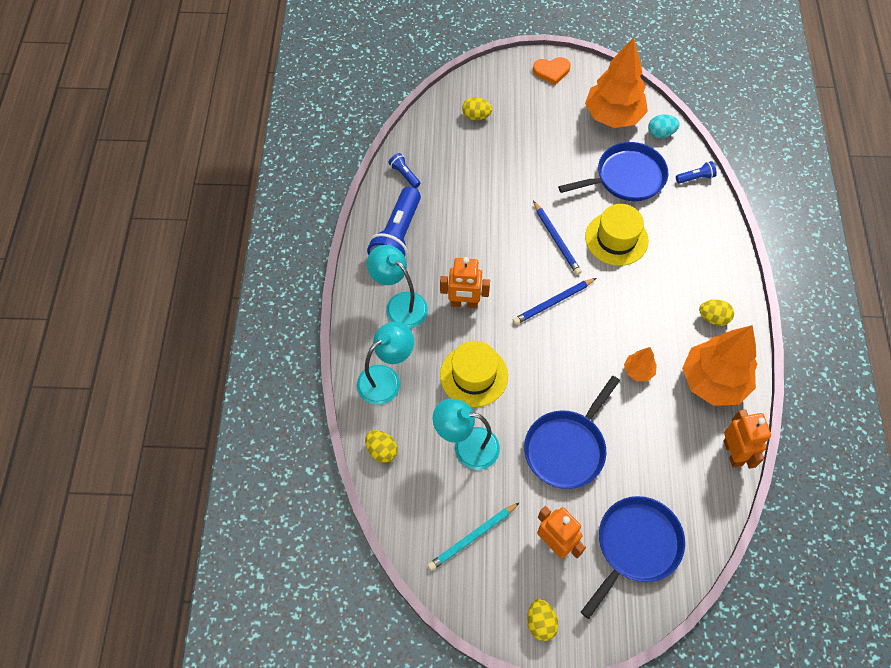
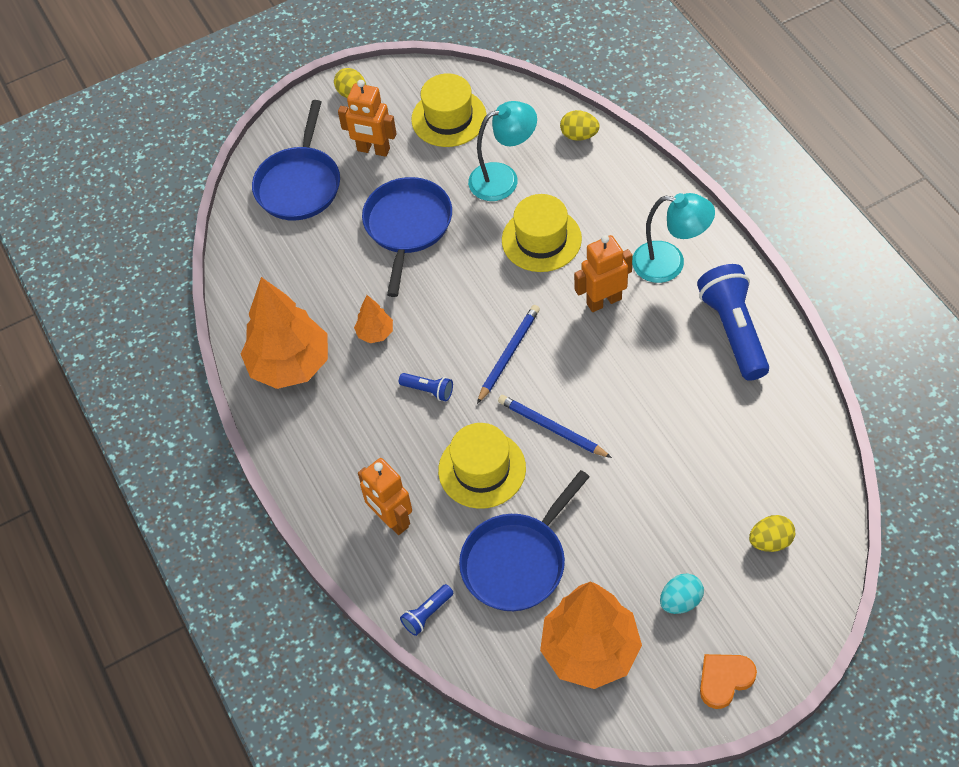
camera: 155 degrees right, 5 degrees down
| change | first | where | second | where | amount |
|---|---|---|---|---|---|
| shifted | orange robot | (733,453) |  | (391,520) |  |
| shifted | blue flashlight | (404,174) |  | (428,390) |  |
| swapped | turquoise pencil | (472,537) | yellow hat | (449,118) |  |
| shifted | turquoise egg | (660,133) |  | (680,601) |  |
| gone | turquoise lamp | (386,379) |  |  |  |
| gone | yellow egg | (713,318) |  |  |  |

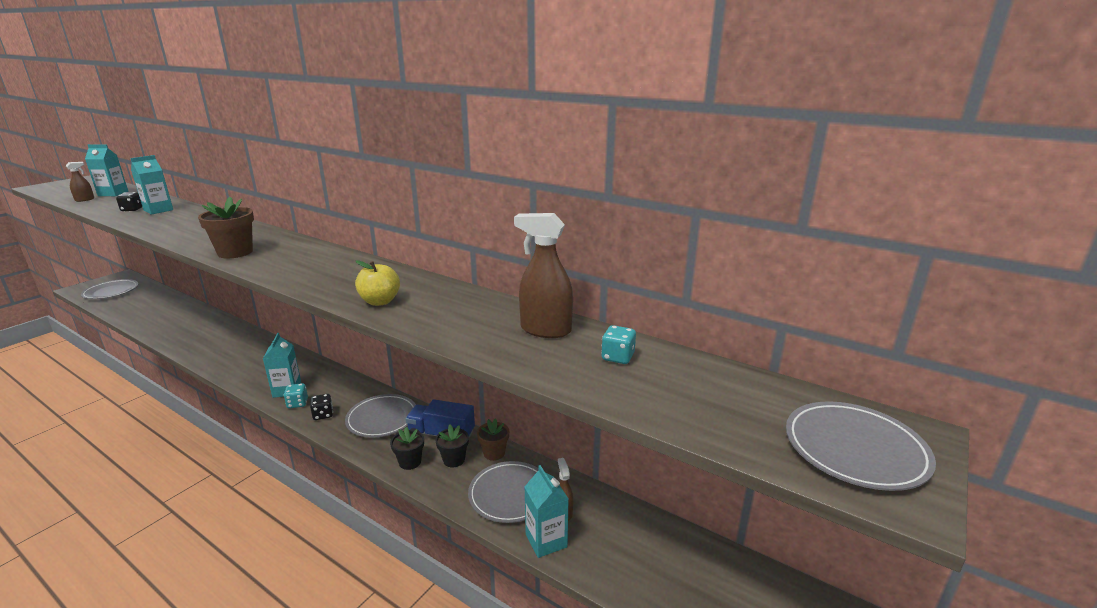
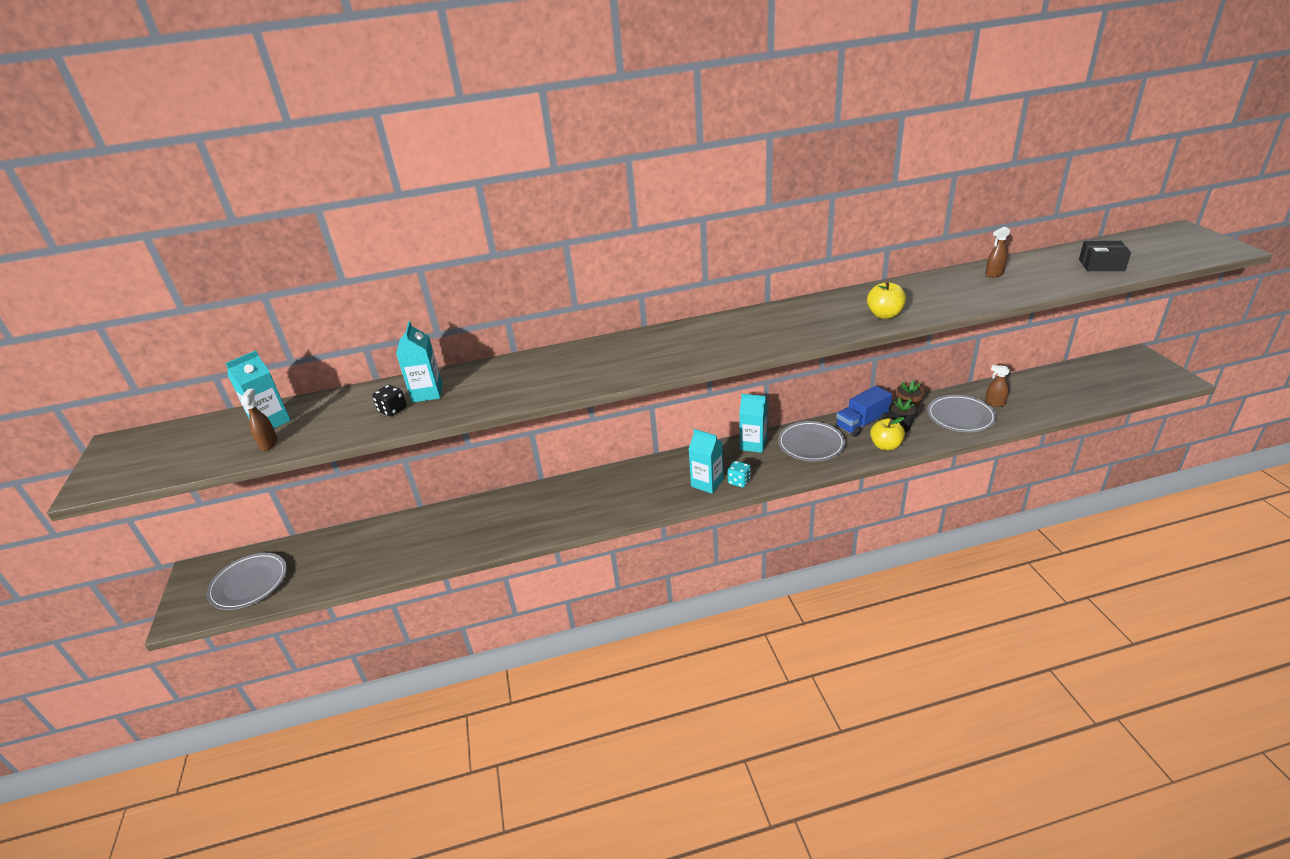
camera: 45 degrees left, 10 degrees up
| change | first | where | second | where | amount |
|---|---|---|---|---|---|
| shifted | turquoise carton | (546,540) |  | (753,444) |  |
| swapped | black flower pot | (410,462) | yellow apple | (885,446) |  |
| scaled | brown spray bottle | (545,330) |  | (994,274) | x0.55 |
| new |  |  | black box | (1101,265) |  |
| gone | brown flower pot | (235,252) |  |  |  |
| gone | black dice | (323,415) |  |  |  |
| gone | turquoise dice | (617,357) |  |  |  |
| gone | grey plate | (855,449) |  |  |  |

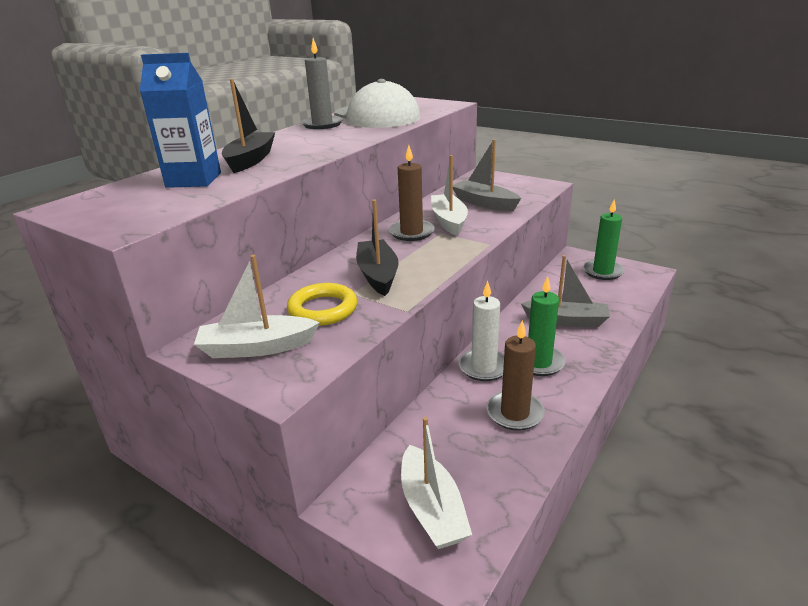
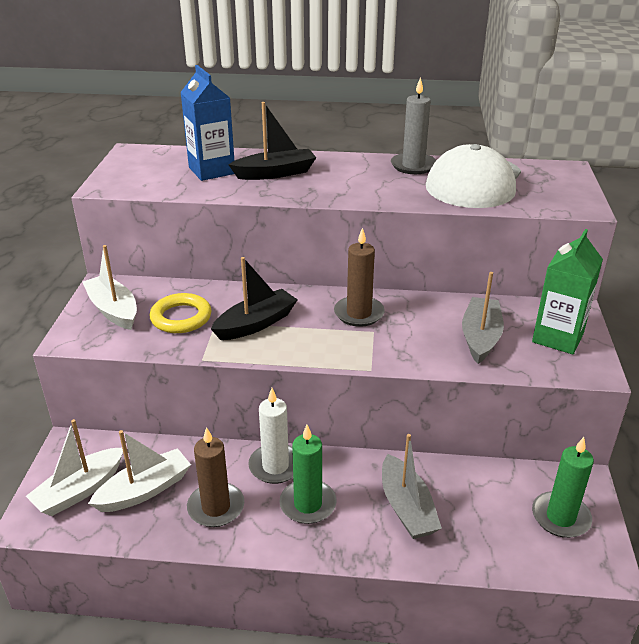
camera: 60 degrees right, 5 degrees up
| change | first | where | second | where | amount |
|---|---|---|---|---|---|
| shifted | white boat | (449,221) |  | (144,490) |  |
| new |  |  | green carton | (557,337) |  |

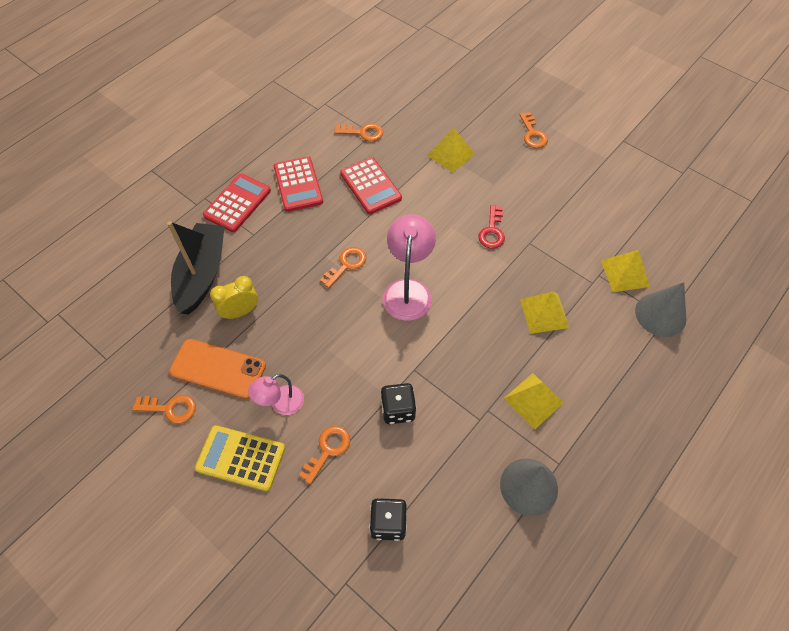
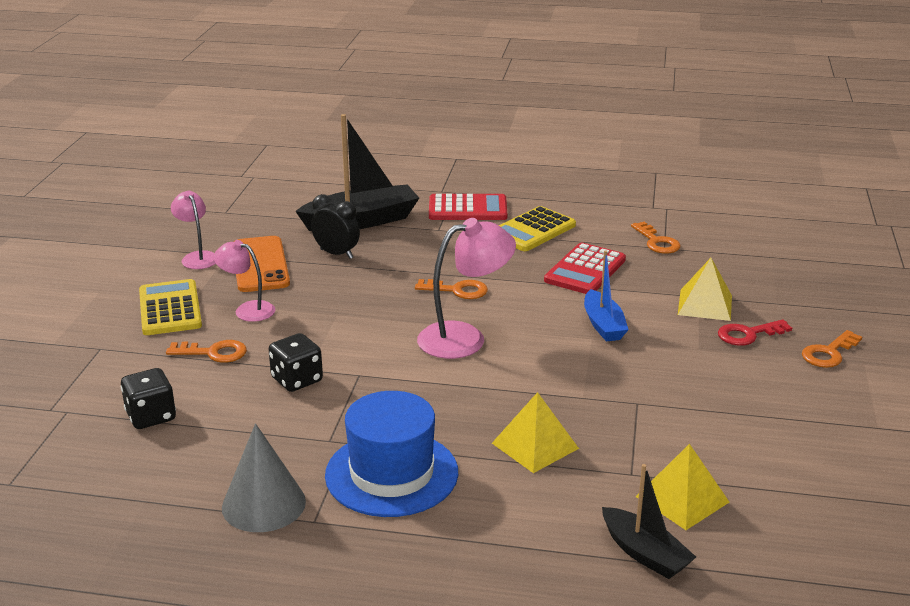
camera: 60 degrees right, 30 degrees down
| change | first | where | second | where | amount |
|---|---|---|---|---|---|
| swapped | orange key | (170,408) | pink lamp | (197,257) |  |
| repainted | yellow clock | (240,312) | black clock | (336,254) |  |
| swapped | yellow pyramid | (533,400) | blue hat | (391,473) |  |
| repainted | red calculator | (298,184) | yellow calculator | (532,230) |  |
| new |  |  | blue boat | (603,325) |  |
| swapped | grey cone | (660,314) | black boat | (644,553) |  |
| shifted | red key | (492,231) |  | (748,334) |  |

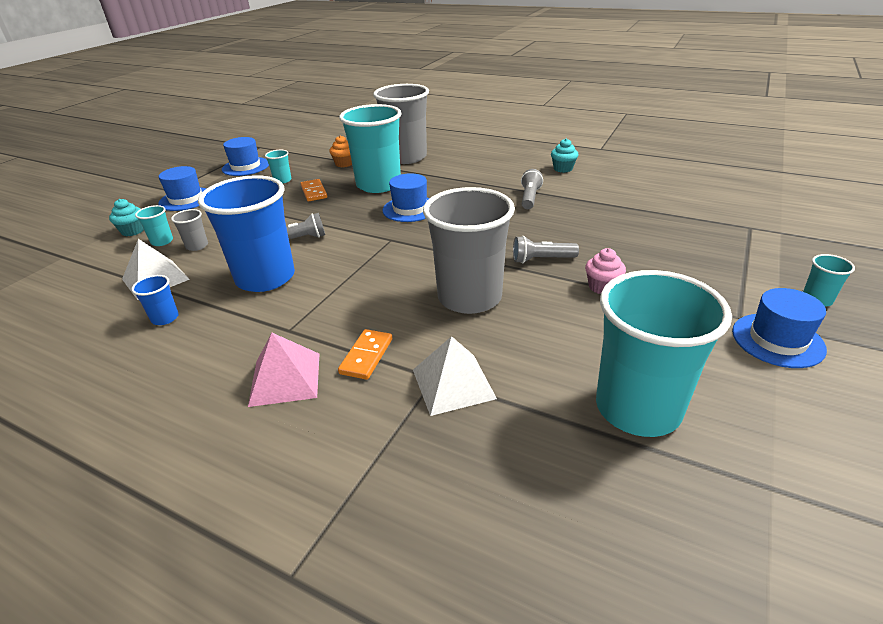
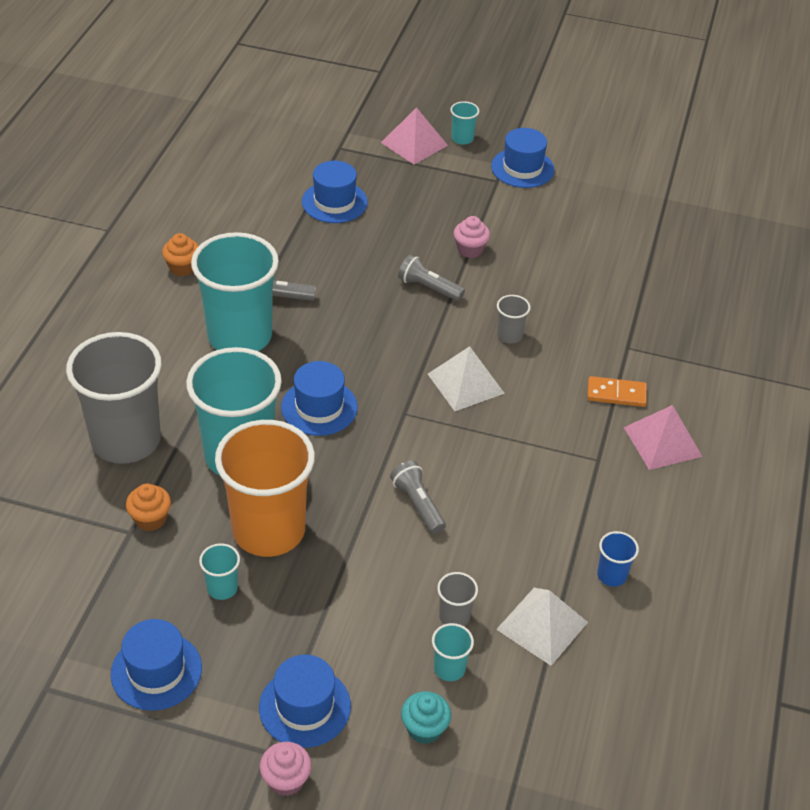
camera: 105 degrees left, 10 degrees up
| change | first | where | second | where | amount |
|---|---|---|---|---|---|
| repainted | turquoise cupcake | (563,169) | orange cupcake | (182,267) |  |
| shifted | turquoise cup | (638,408) |  | (239,336) |  |
| swapped | orange domino | (314,192) | orange cup | (268,530) |  |
| new |  |  | pink cupcake | (286,780) |  |
| new |  |  | blue hat | (334,202) |  |
| new |  |  | pink pyramid | (414,144) |  |
| rotated | grey flashlight | (541,259) |  | (428,288) | 135 degrees clockwise |
| shifted | white pyramid | (453,383) |  | (465,383) |  |
| scaled | grey cup | (469,297) |  | (509,335) | x0.41 |
| gone | blue cup | (265,278) |  |  |  |

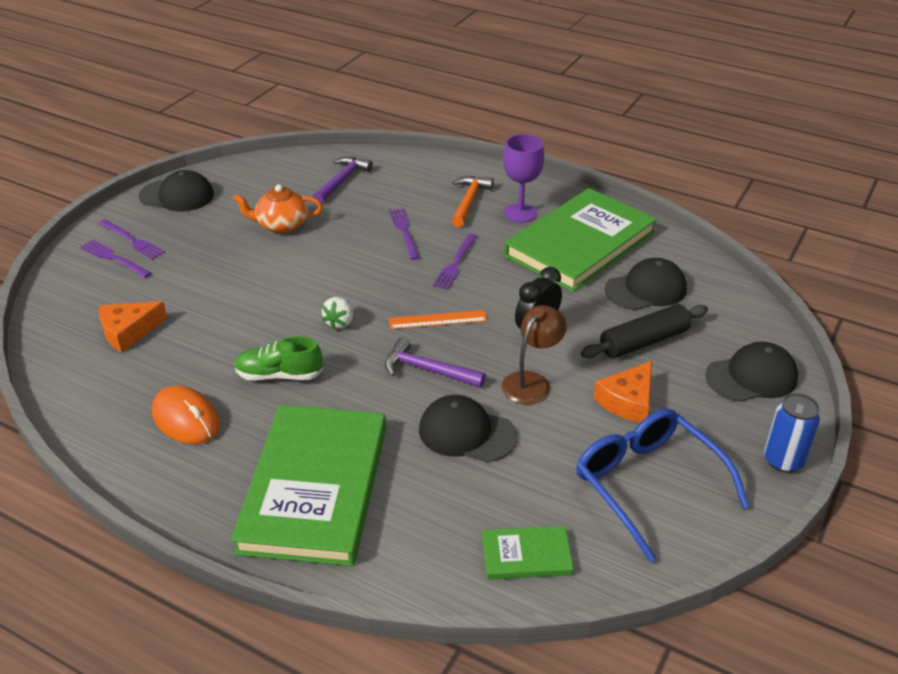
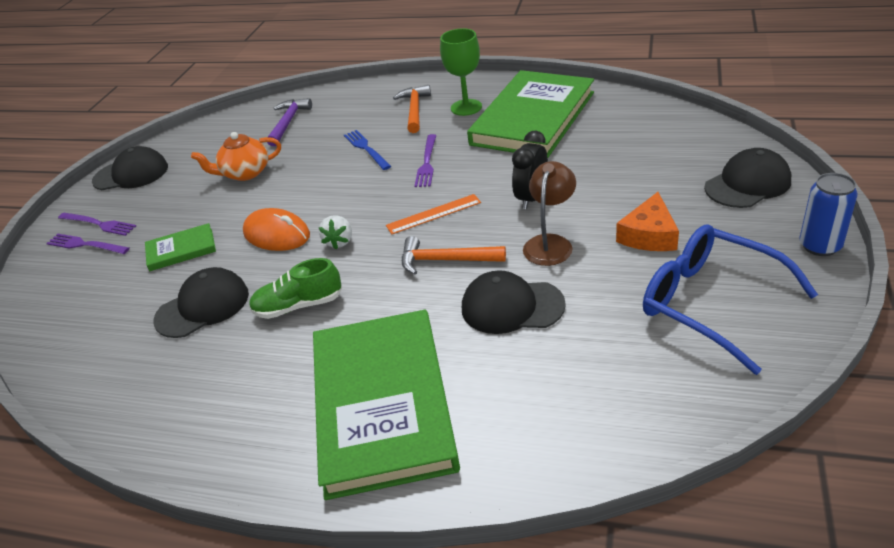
camera: 10 degrees left, 0 degrees up
| change | first | where | second | where | amount |
|---|---|---|---|---|---|
| shifted | green book | (526,556) |  | (181,250) |  |
| shifted | black cap | (646,289) |  | (203,307) |  |
| shifted | orange mouse | (186,419) |  | (277,234) |  |
| repainted | purple fork | (404,232) | blue fork | (366,149) |  |
| repainted | purple hammer | (428,370) | orange hammer | (445,260) |  |
| repainted | purple goblet | (520,213) | green goblet | (466,107) |  |
| gone | orange cheese | (128,331) |  |  |  |
| gone | black rolling pin | (644,342) |  |  |  |

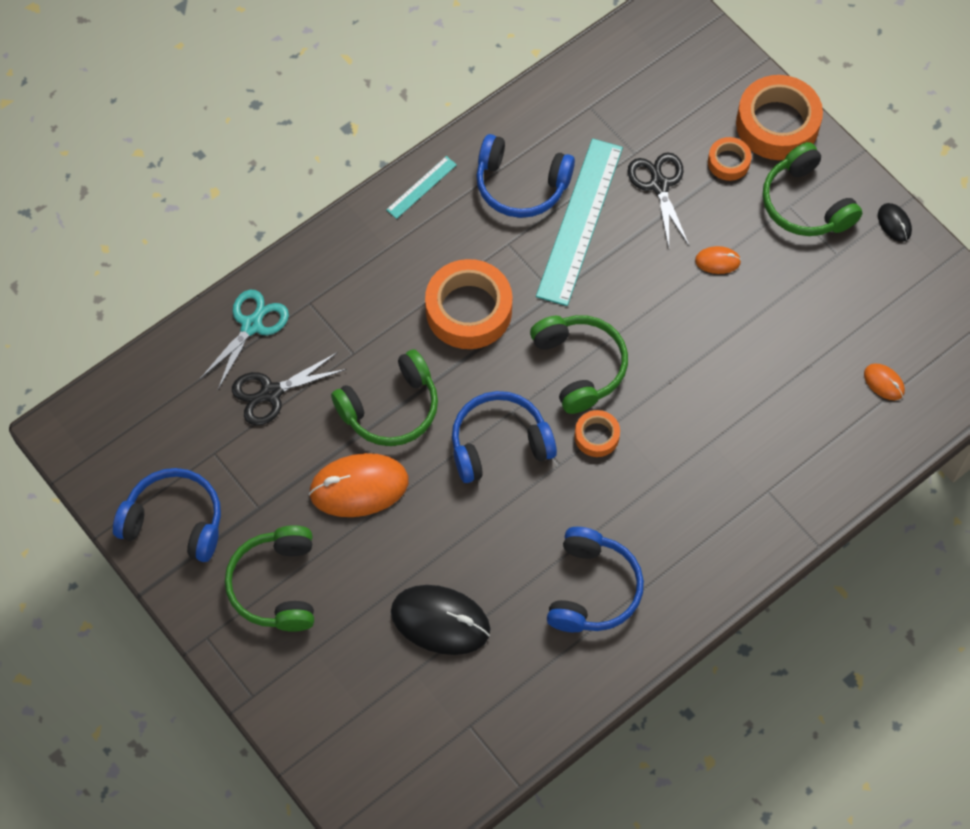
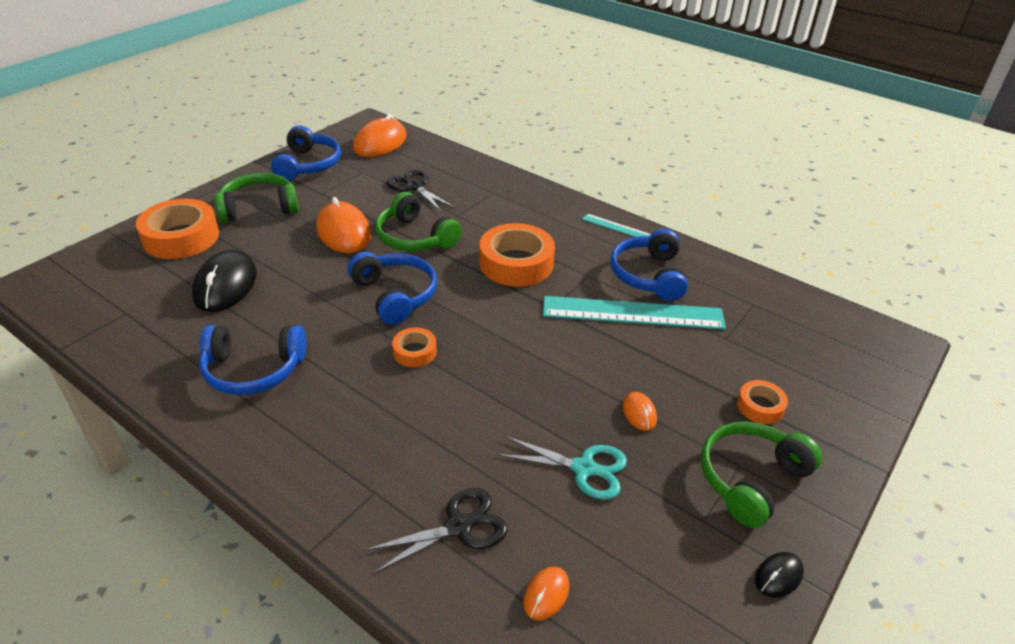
camera: 75 degrees right, 25 degrees down
| change | first | where | second | where | amount |
|---|---|---|---|---|---|
| shifted | orange tape | (777,124) |  | (181,237) |  |
| new |  |  | orange mouse | (380,143) |  |
| shifted | black scissors | (659,185) |  | (458,527) |  |
| shifted | turquoise scissors | (251,325) |  | (583,468) |  |
| gone | green headphones | (579,366) |  |  |  |

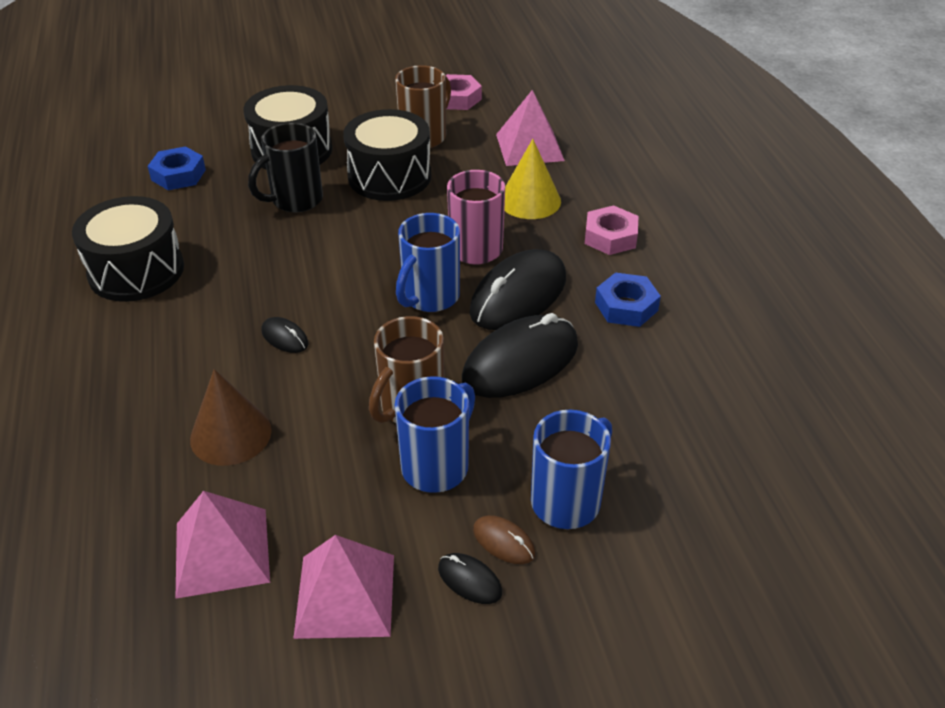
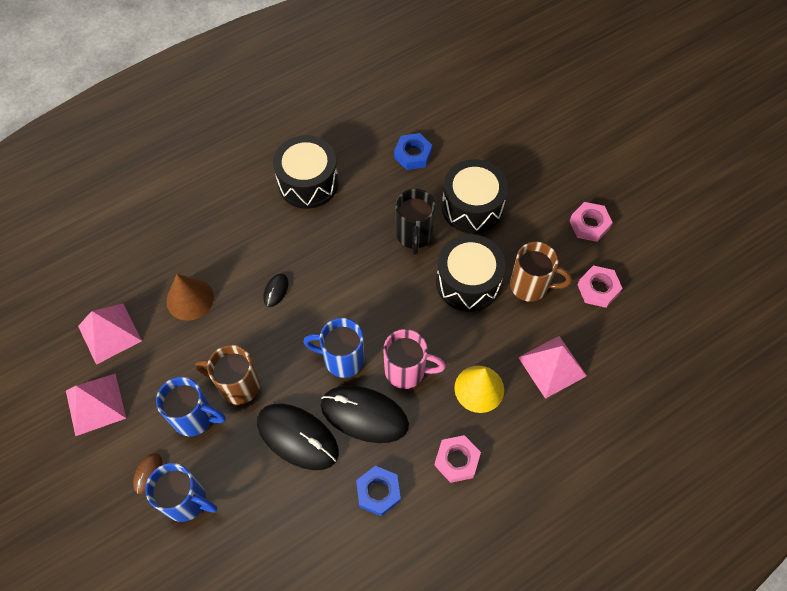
camera: 70 degrees right, 20 degrees up
| change | first | where | second | where | amount |
|---|---|---|---|---|---|
| rotated | black mug | (295,200) |  | (414,235) | 120 degrees counterclockwise |
| new |  |  | pink nut | (589,225) |  |
| gone | black mouse | (469,580) |  |  |  |

